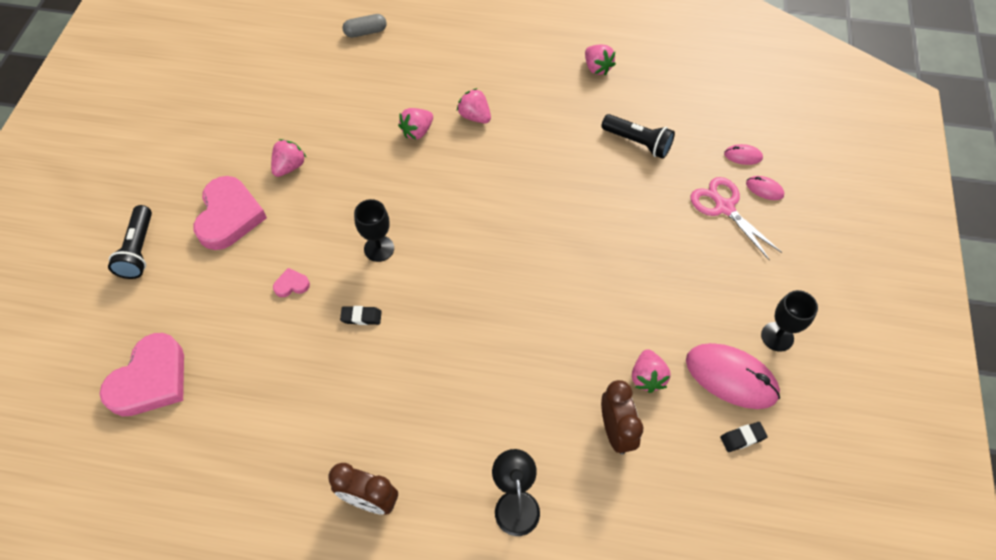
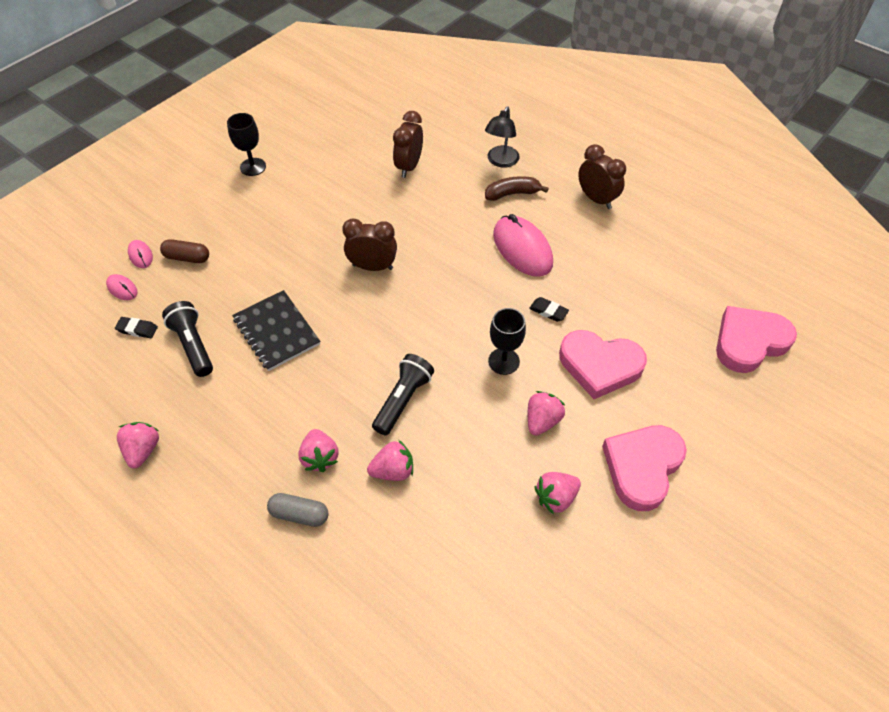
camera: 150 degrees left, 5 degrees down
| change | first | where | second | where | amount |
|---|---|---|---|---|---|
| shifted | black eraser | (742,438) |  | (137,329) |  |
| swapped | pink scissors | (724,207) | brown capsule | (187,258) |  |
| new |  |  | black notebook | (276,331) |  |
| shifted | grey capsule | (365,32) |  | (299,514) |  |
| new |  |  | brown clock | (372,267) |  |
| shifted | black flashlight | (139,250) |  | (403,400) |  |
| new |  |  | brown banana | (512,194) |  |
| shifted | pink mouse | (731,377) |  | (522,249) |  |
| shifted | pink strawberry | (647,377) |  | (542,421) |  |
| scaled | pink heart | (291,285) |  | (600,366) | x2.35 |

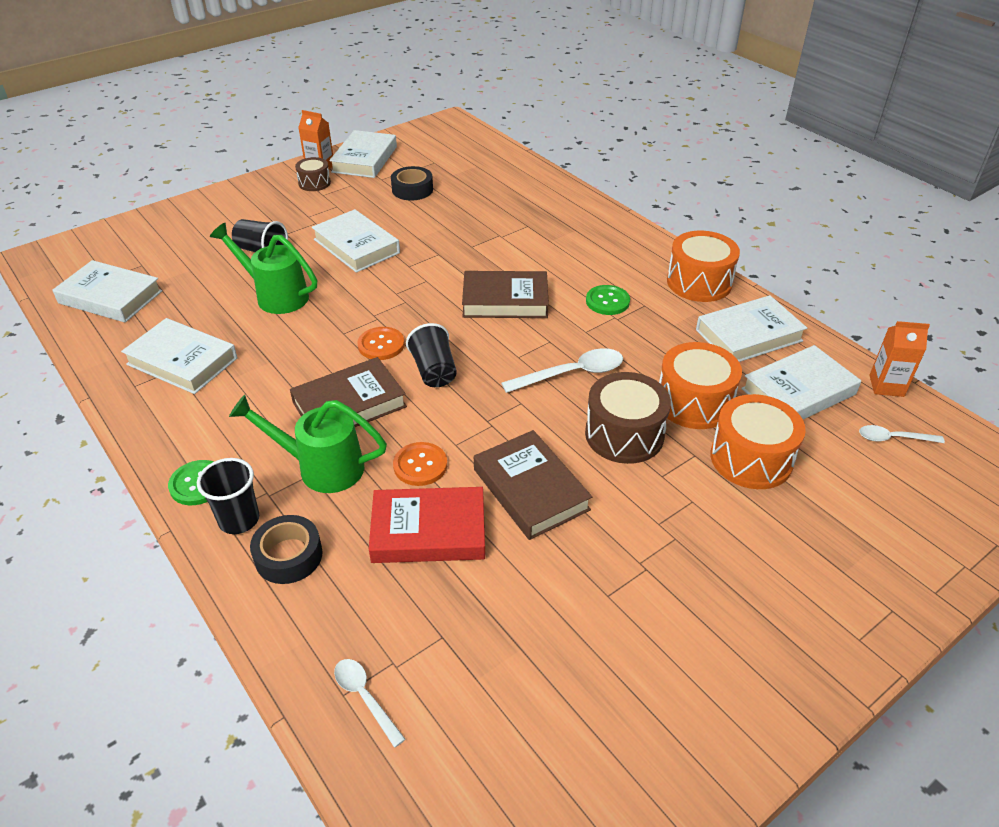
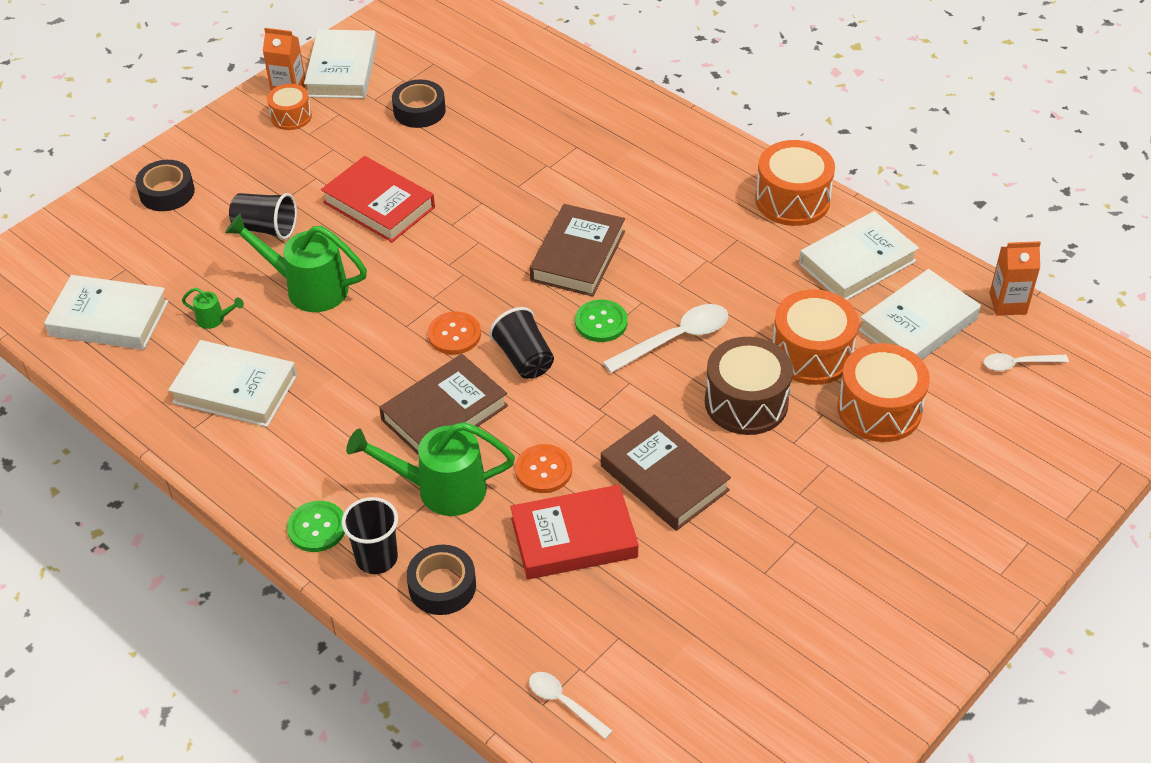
camera: 10 degrees left, 5 degrees up
| change | first | where | second | where | amount |
|---|---|---|---|---|---|
| new |  |  | black tape | (167,192) |  |
| new |  |  | green watering can | (214,319) |  |
| repainted | brown drum | (314,183) | orange drum | (291,116) |  |
| repainted | white book | (356,246) | red book | (379,205) |  |
| rotated | brown book | (505,300) |  | (578,256) | 60 degrees counterclockwise |
| shifted | green button | (607,301) |  | (601,322) |  |

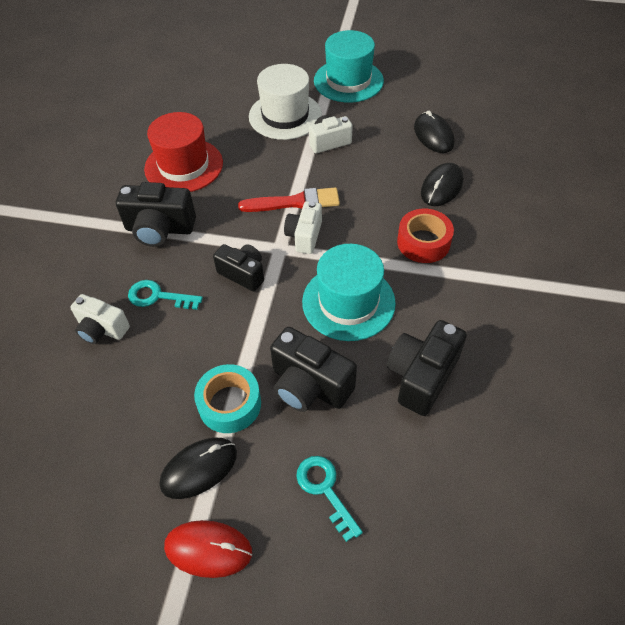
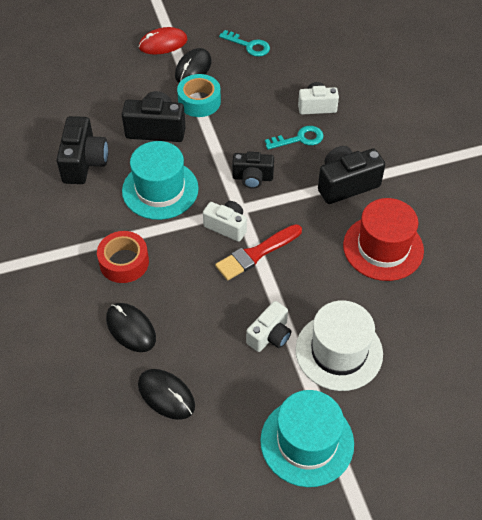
camera: 150 degrees right, 0 degrees up
| change | first | where | second | where | amount |
|---|---|---|---|---|---|
| rotated | black mouse | (441,187) |  | (131,328) | 45 degrees counterclockwise |
| rotated | white camera | (304,236) |  | (227,226) | 45 degrees counterclockwise |
| shifted | turquoise key | (325,490) |  | (249,46) |  |

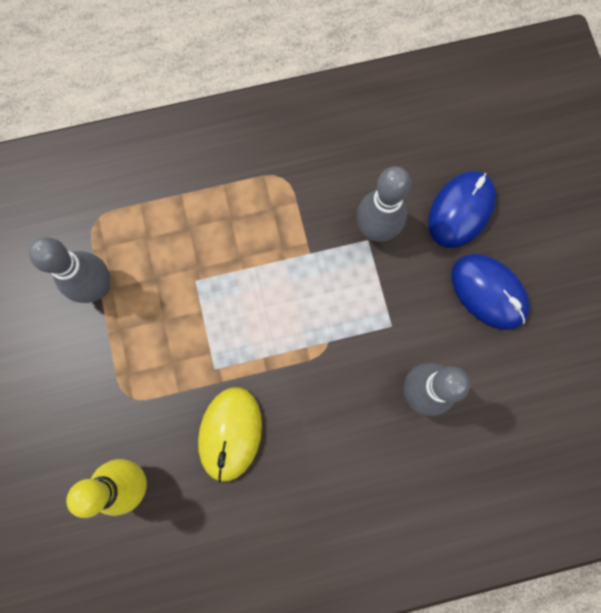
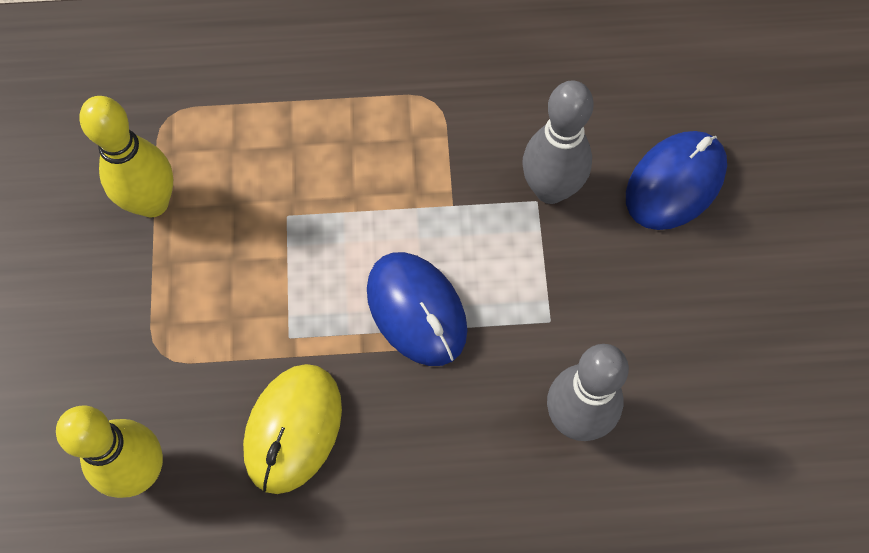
camera: 10 degrees right, 10 degrees down
| change | first | where | second | where | amount |
|---|---|---|---|---|---|
| repainted | grey bowling pin | (98,287) | yellow bowling pin | (152,203) |  |
| shifted | blue mouse | (488,292) |  | (416,310) |  |

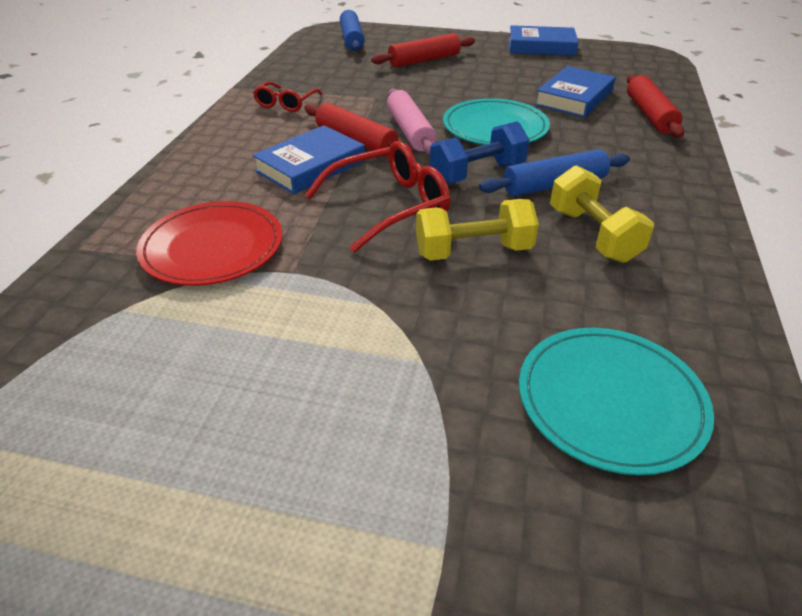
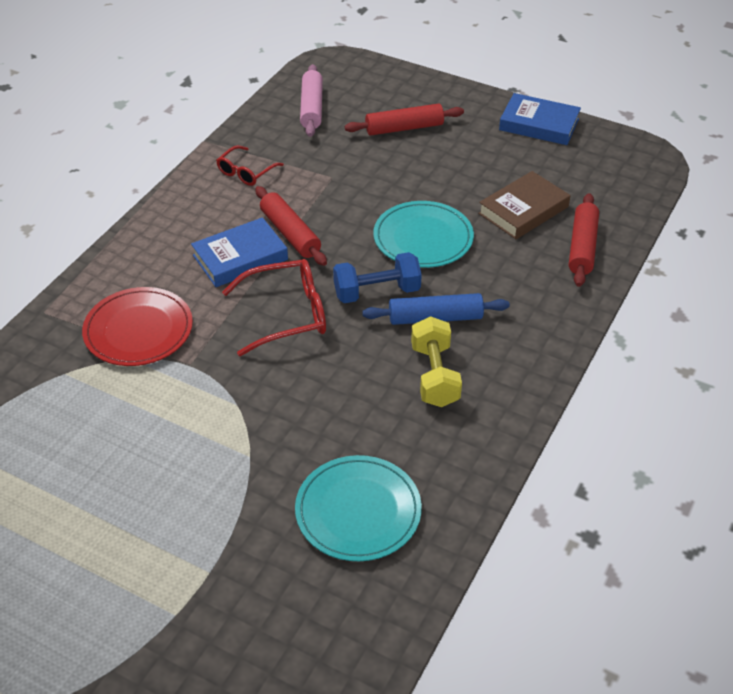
camera: 15 degrees right, 5 degrees up
| change | first | where | second | where | amount |
|---|---|---|---|---|---|
| shifted | pink rolling pin | (410,131) |  | (311,108) |  |
| repainted | blue book | (574,98) | brown book | (523,210) |  |
| gone | blue rolling pin | (352,39) |  |  |  |
| gone | yellow dumbbell | (473,251) |  |  |  |

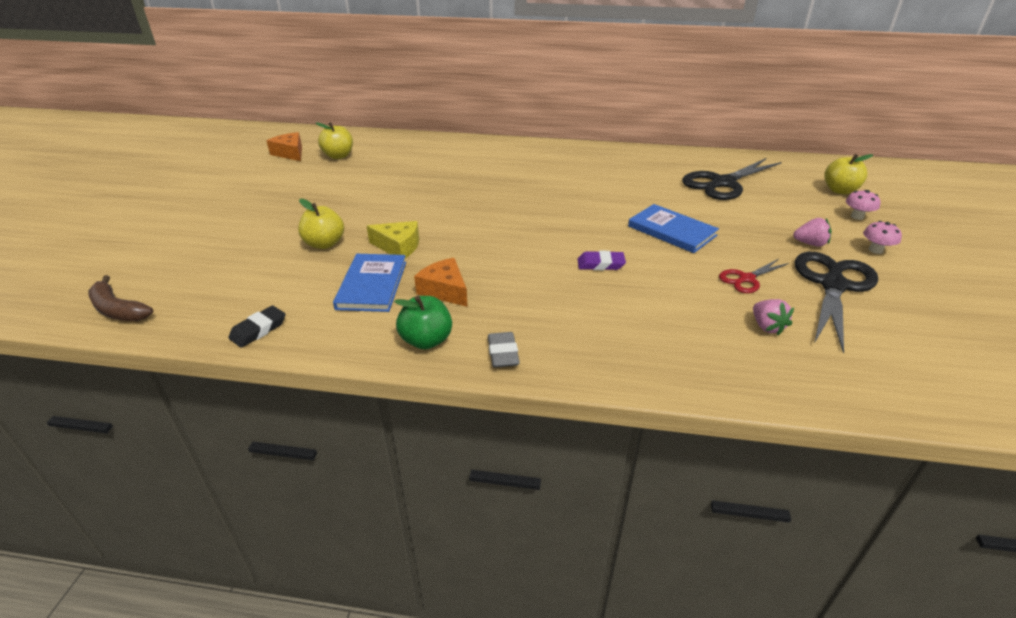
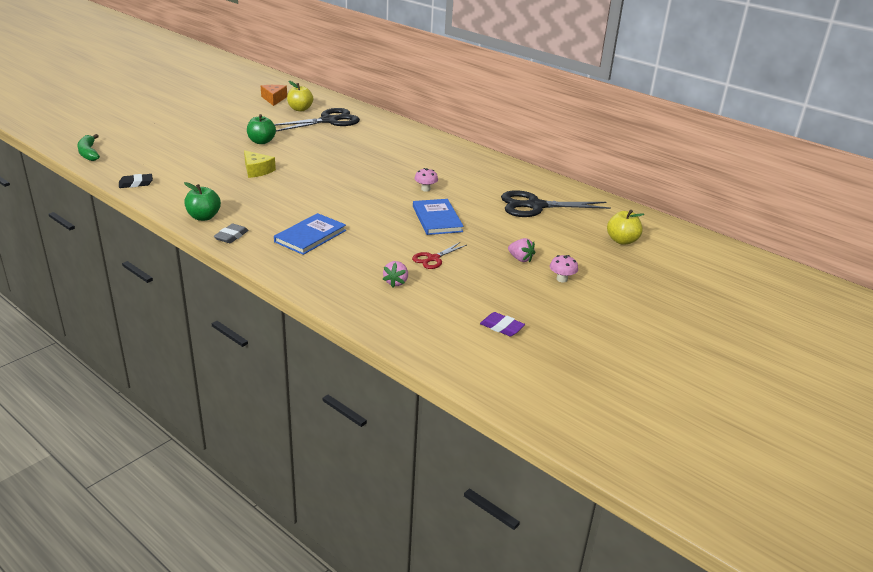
camera: 30 degrees right, 5 degrees down
| change | first | where | second | where | amount |
|---|---|---|---|---|---|
| repainted | brown banana | (118,309) | green banana | (89,153) |  |
| new |  |  | green apple | (261,142) |  |
| shifted | black scissors | (833,285) |  | (328,121) |  |
| shifted | blue book | (372,285) |  | (310,236) |  |
| rotated | red scissors | (746,279) |  | (433,258) | 45 degrees counterclockwise |
| shifted | pink mushroom | (857,217) |  | (425,189) |  |
| shifted | purple eraser | (600,264) |  | (502,327) |  |
| gone | yellow apple | (324,244) |  |  |  |
| gone | orange cheese | (444,290) |  |  |  |

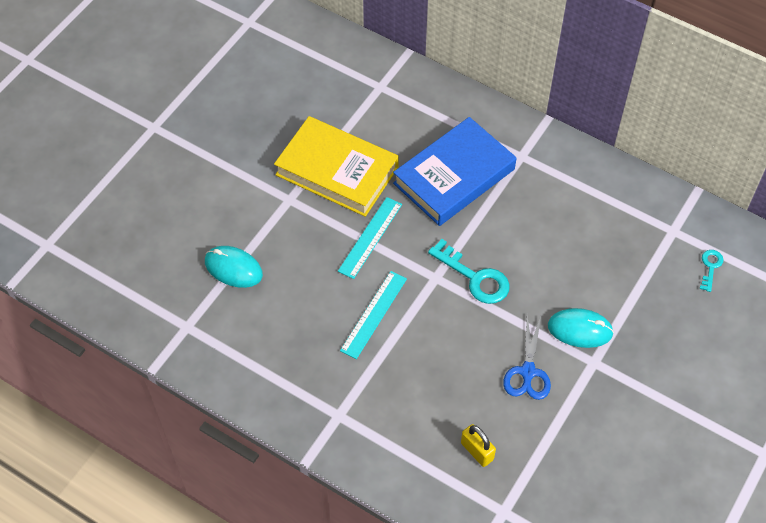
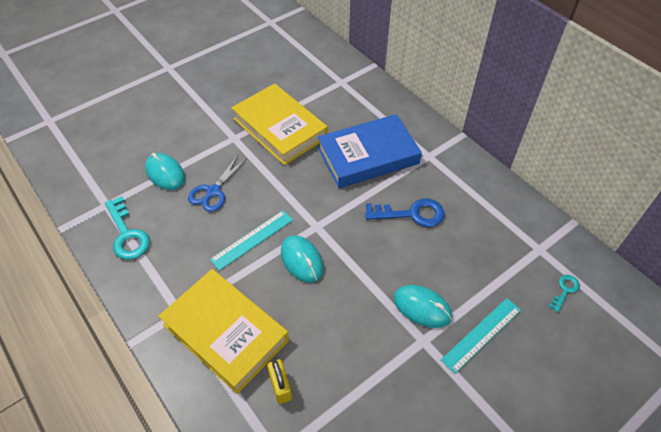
camera: 20 degrees right, 5 degrees down
| change | first | where | second | where | amount |
|---|---|---|---|---|---|
| shifted | turquoise key | (475,277) |  | (127,234) |  |
| new |  |  | yellow book | (225,332) |  |
| shifted | blue scissors | (528,372) |  | (213,191) |  |
| new |  |  | turquoise mouse | (301,260) |  |
| new |  |  | blue key | (411,214) |  |
| shifted | turquoise ruler | (370,237) |  | (481,334) |  |

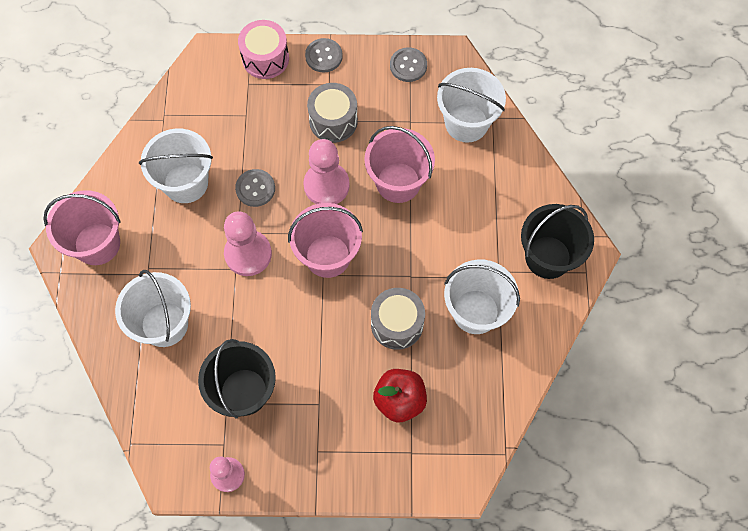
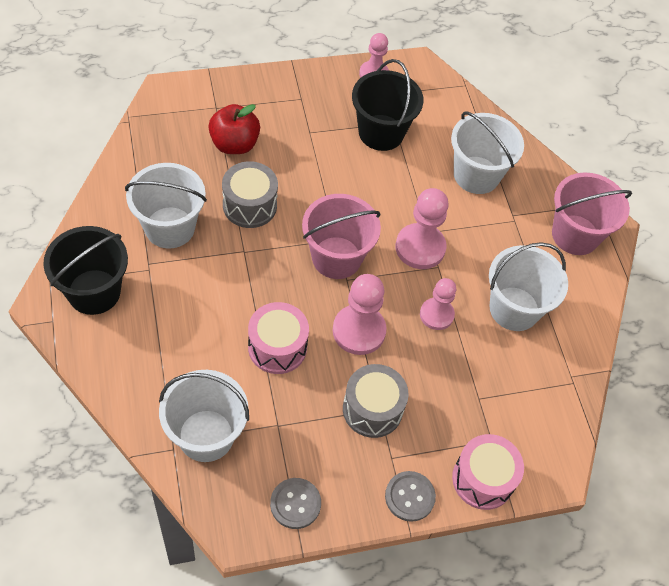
camera: 160 degrees right, 10 degrees down
| change | first | where | second | where | amount |
|---|---|---|---|---|---|
| swapped | pink bucket | (398,182) | pink drum | (277,347) |  |
| swapped | grey button | (255,188) | pink pawn | (436,315) |  |

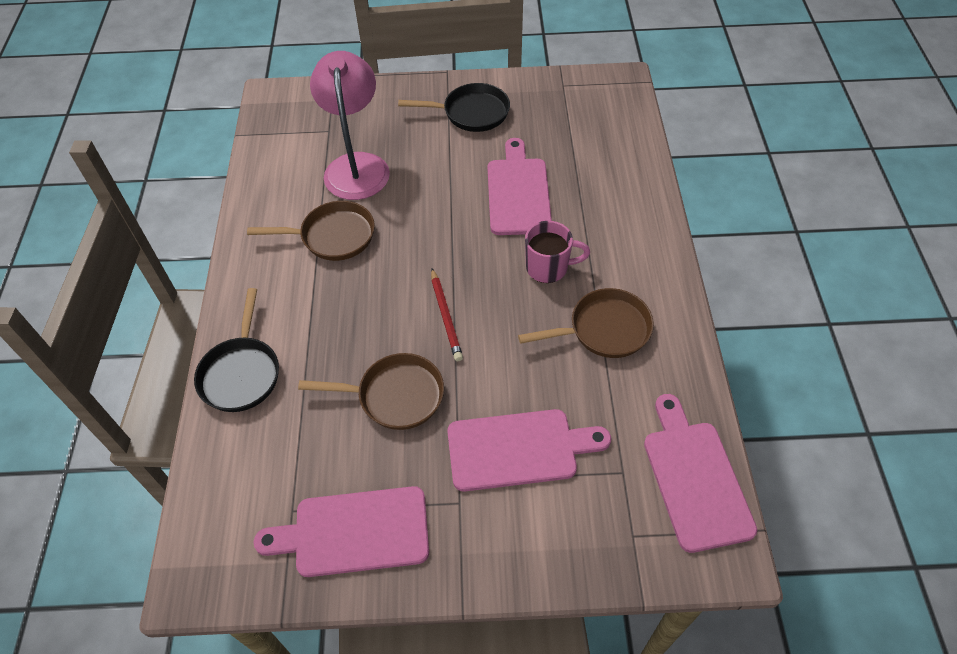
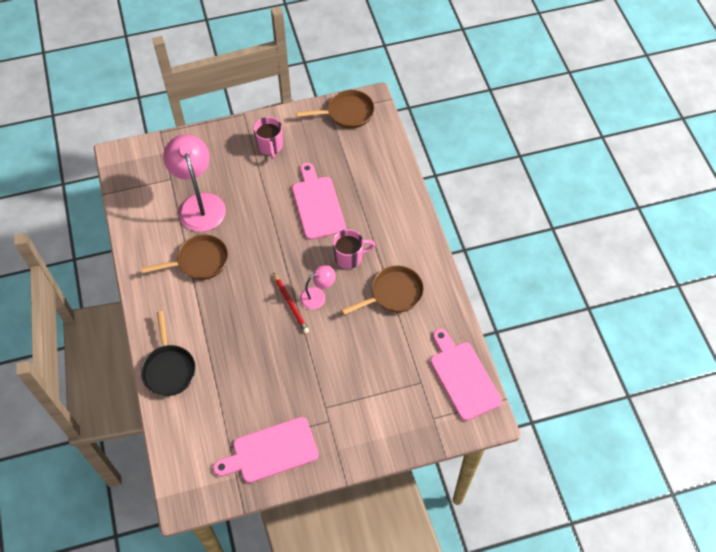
camera: 15 degrees left, 5 degrees up
| change | first | where | second | where | amount |
|---|---|---|---|---|---|
| swapped | black pan | (471,113) | pink mug | (270,146) |  |
| shifted | brown pan | (395,396) |  | (347,113) |  |
| new |  |  | pink lamp | (318,296) |  |
| gone | pink cutting board | (518,449) |  |  |  |

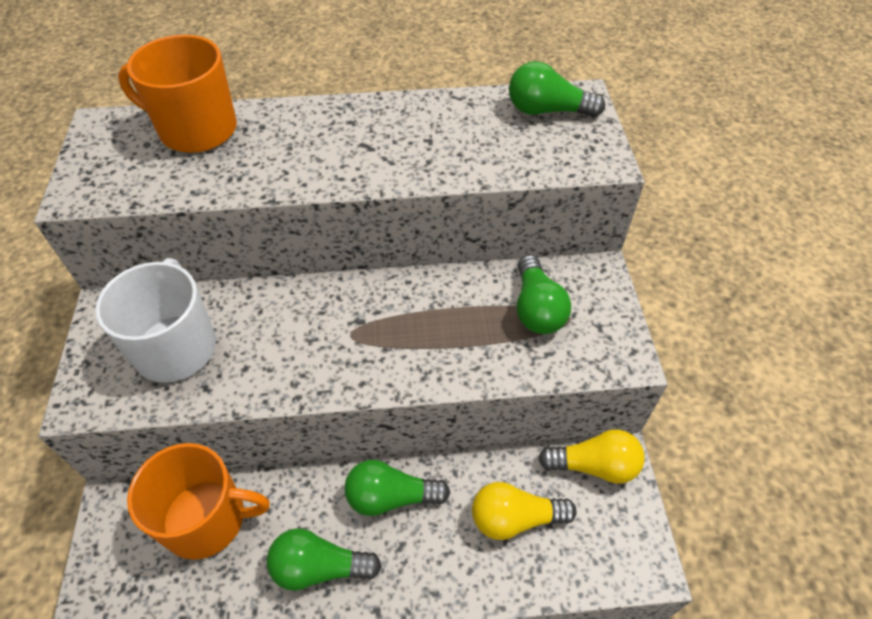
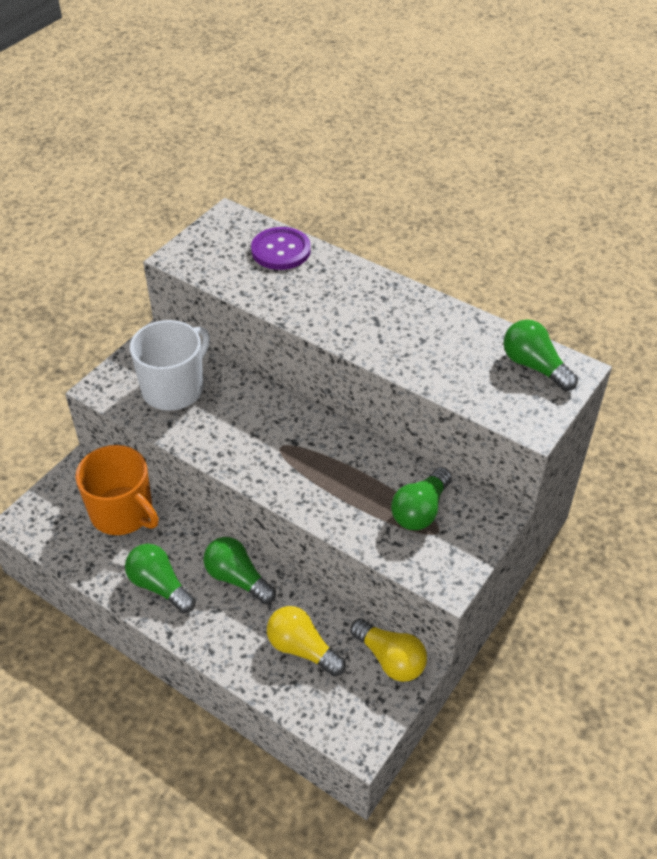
camera: 40 degrees right, 5 degrees down
| change | first | where | second | where | amount |
|---|---|---|---|---|---|
| swapped | orange mug | (196,129) | purple button | (281,250) |  |

